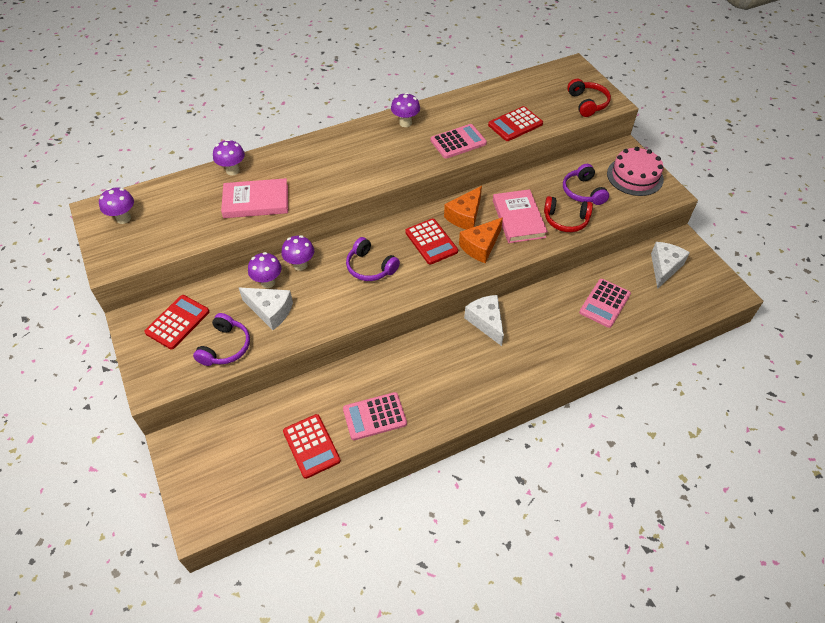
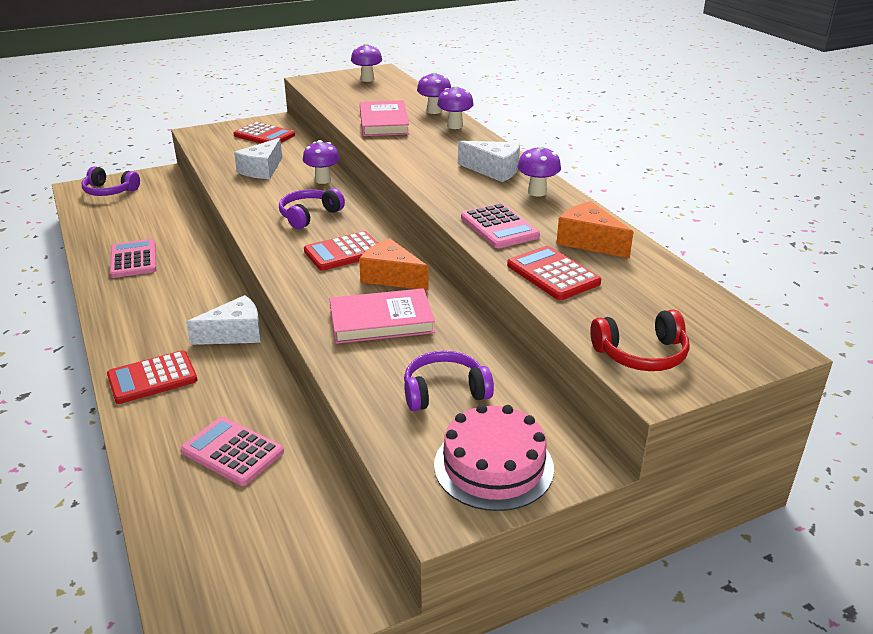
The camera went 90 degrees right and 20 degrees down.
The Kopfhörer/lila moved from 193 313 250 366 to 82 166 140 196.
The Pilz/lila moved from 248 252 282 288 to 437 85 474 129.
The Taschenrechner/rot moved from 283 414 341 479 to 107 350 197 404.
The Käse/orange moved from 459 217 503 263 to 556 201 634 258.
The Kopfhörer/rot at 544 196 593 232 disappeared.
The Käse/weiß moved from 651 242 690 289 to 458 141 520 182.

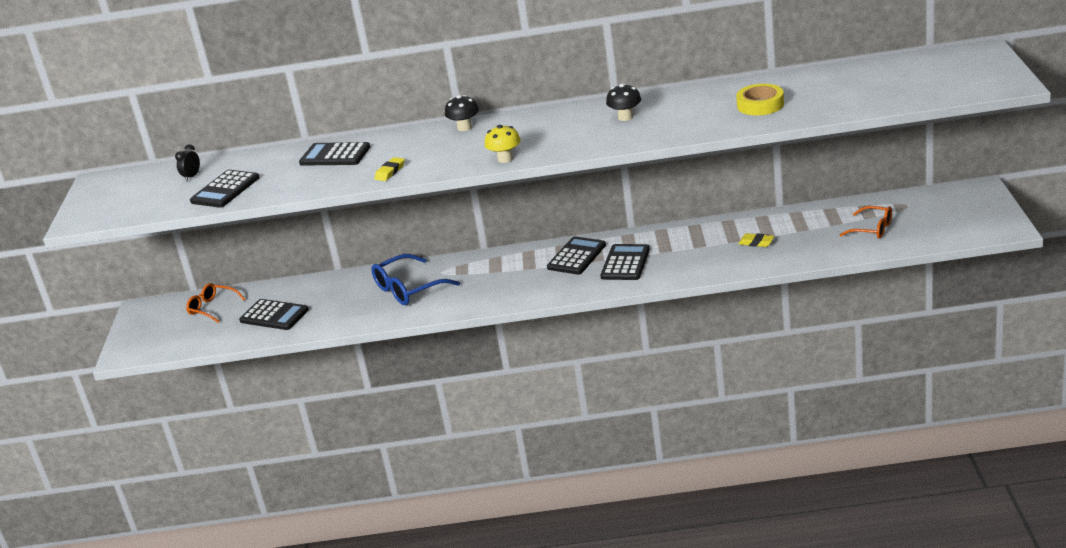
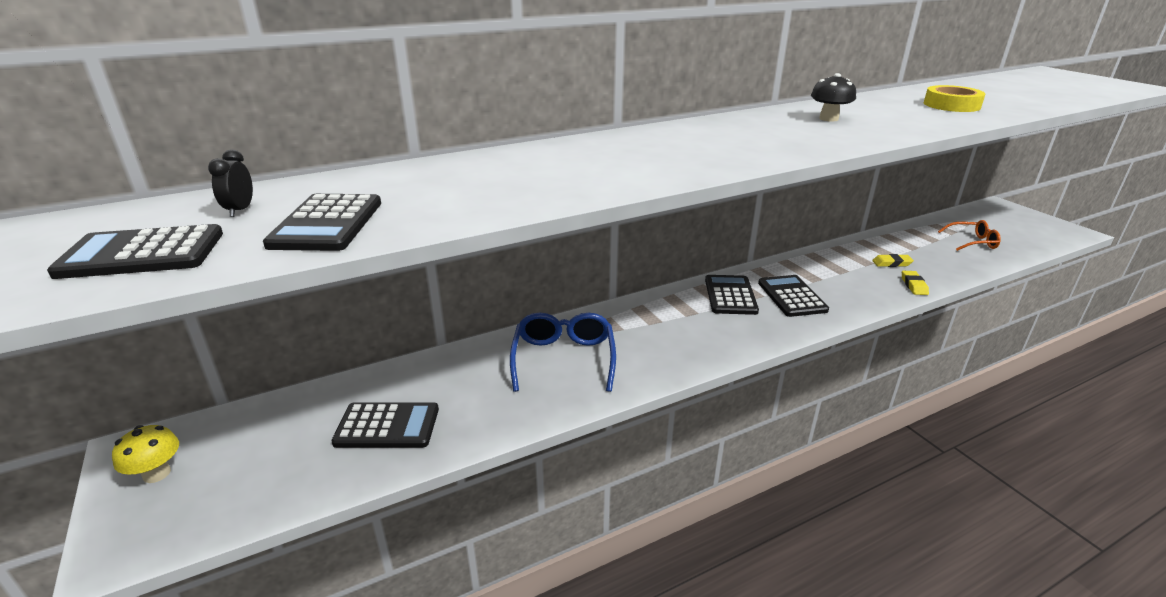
The camera went 30 degrees left and 0 degrees up.
The Brille/orange at 186 283 246 323 disappeared.
The Taschenrechner/schwarz moved from 299 142 370 166 to 47 224 223 279.
The Brille/blau at 371 254 460 305 turned 150 degrees clockwise.
The Radiergummi/gelb moved from 374 157 405 181 to 902 271 929 295.
The Pilz/schwarz at 445 95 479 131 disappeared.
The Pilz/gelb moved from 485 125 521 163 to 112 425 179 483.

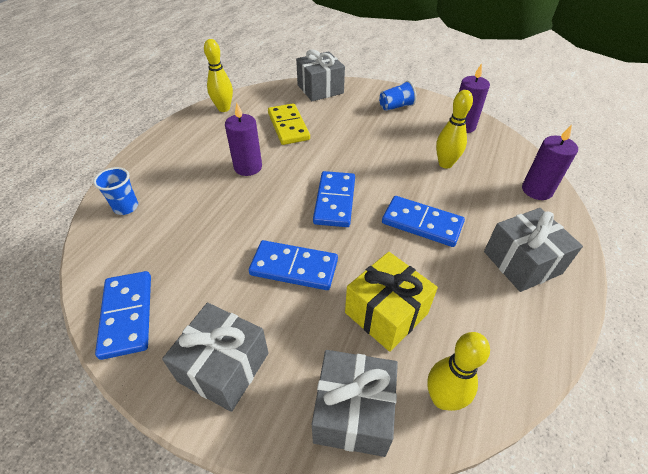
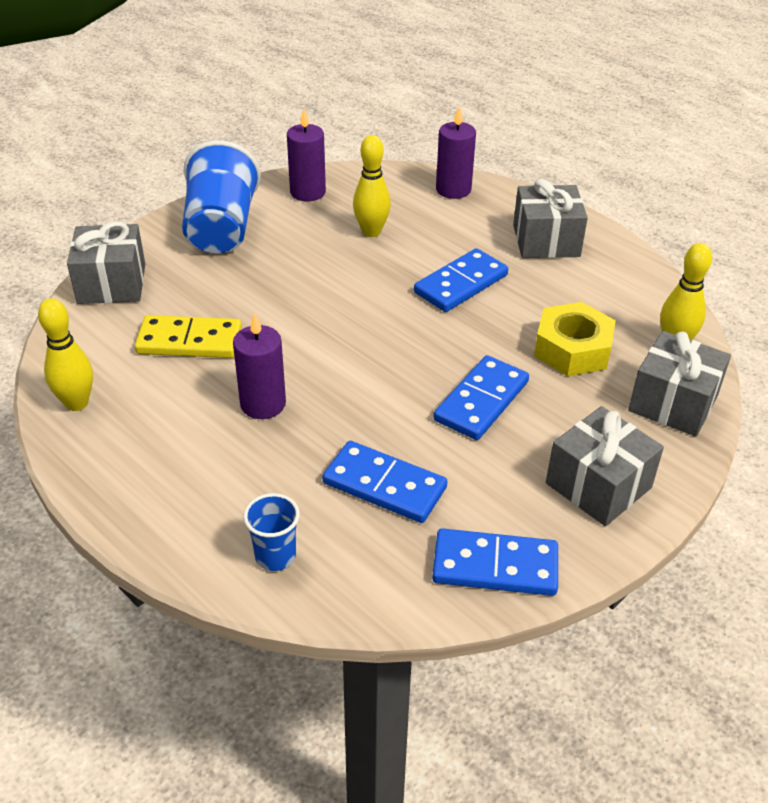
The camera went 70 degrees left and 5 degrees down.
The Dominostein/blau moved from 313 171 355 227 to 323 441 447 523.
The Geschenk/gelb at 345 252 438 352 was replaced by the Sechskantmutter/gelb at 534 302 616 376.
The Becher/blau at 379 81 416 111 changed to 2.02 times the size.

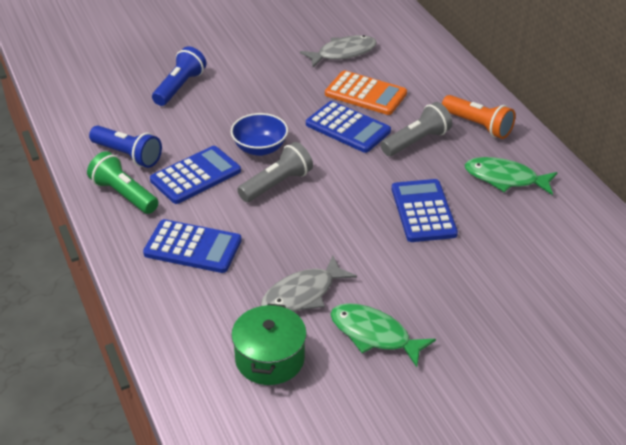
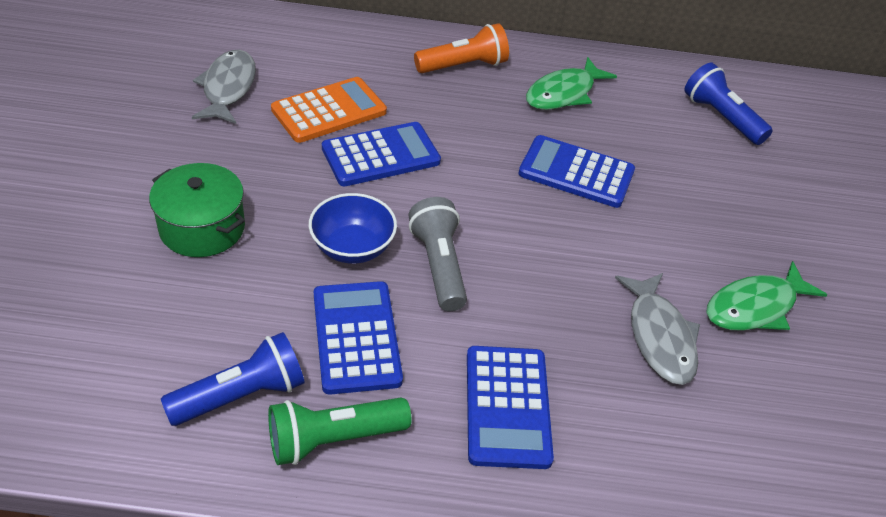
The camera went 65 degrees left and 5 degrees up.
The Taschenrechner/blau at 143 219 242 273 turned 135 degrees clockwise.
The Taschenlampe/blau moved from 152 46 206 106 to 684 63 773 145.
The Kochtopf/grün moved from 231 303 307 385 to 149 163 245 257.
The Taschenlampe/grau at 381 102 452 156 disappeared.

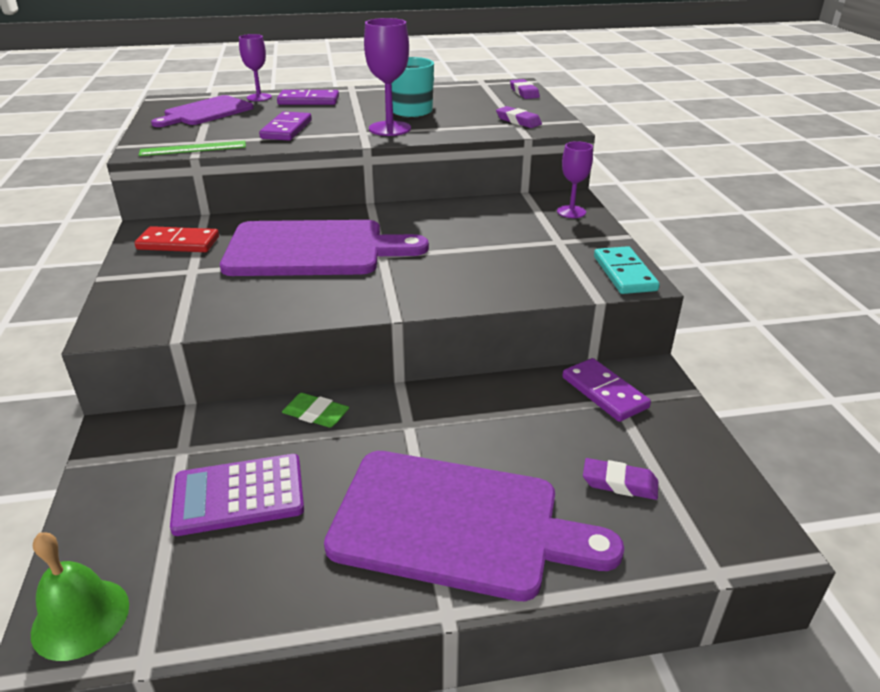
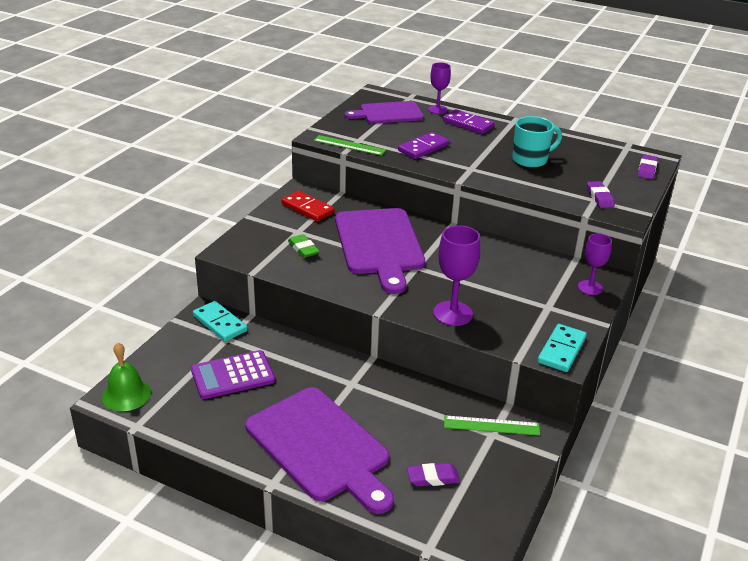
The camera went 35 degrees right and 0 degrees up.
The Taschenrechner/lila at 170 454 304 536 turned 45 degrees counterclockwise.
The Schneidebrett/lila at 220 220 429 276 turned 45 degrees clockwise.
The Radiergummi/grün moved from 282 393 349 428 to 288 234 319 258.
The Kelch/lila moved from 364 18 411 136 to 433 225 480 326.
The Dominostein/lila at 562 358 651 422 was replaced by the Lineal/grün at 444 415 540 436.
The Radiergummi/lila at 583 458 658 500 turned 60 degrees counterclockwise.
The Dominostein/türkis at 193 301 248 342 appeared.

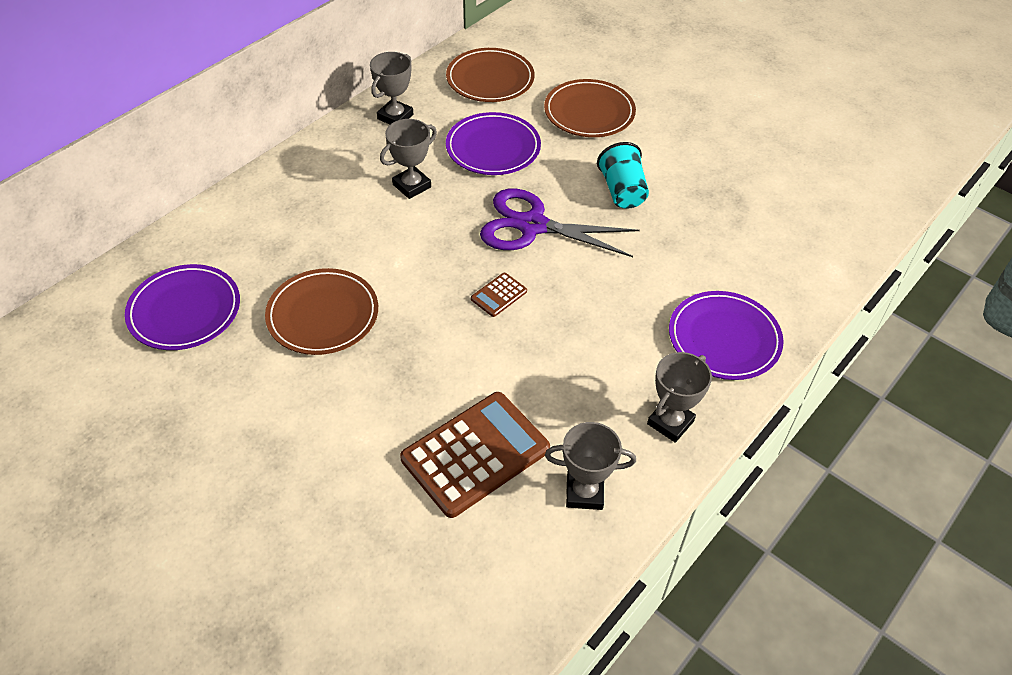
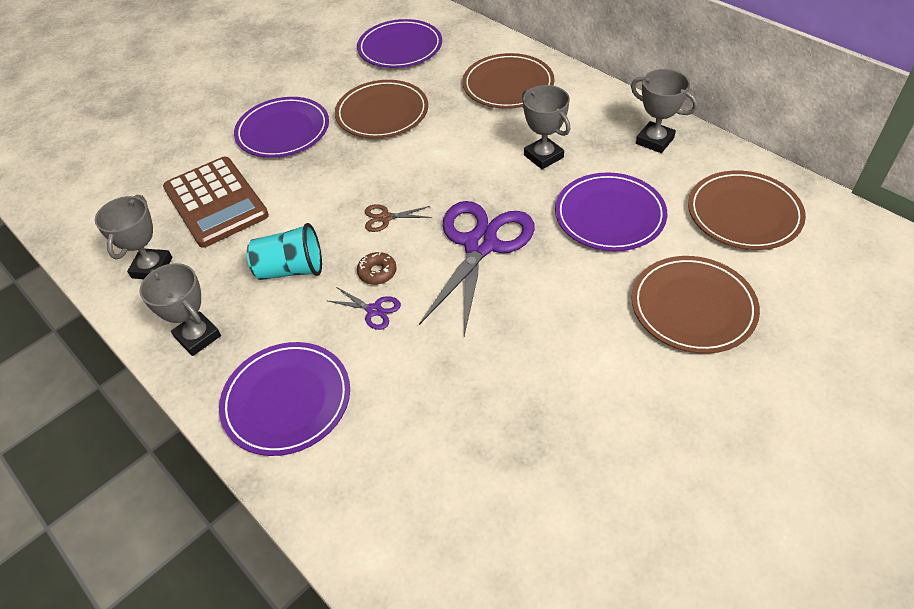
The camera went 100 degrees right and 0 degrees up.
The Taschenrechner/braun at 471 273 527 317 was replaced by the Schere/braun at 365 204 432 232.
The Becher/türkis moved from 597 142 649 209 to 247 223 322 280.
The Teller/lila at 234 97 329 158 appeared.
The Schere/lila at 328 287 401 330 appeared.
The Donut/braun at 357 252 397 285 appeared.
The Teller/braun at 462 53 554 109 appeared.

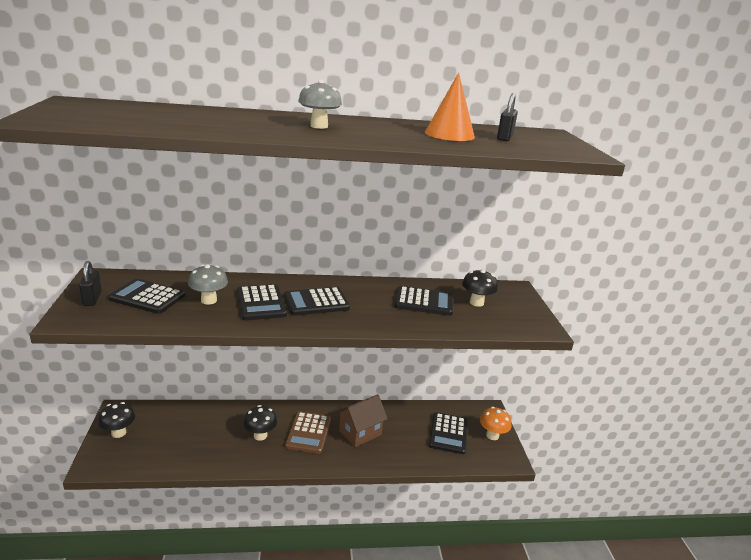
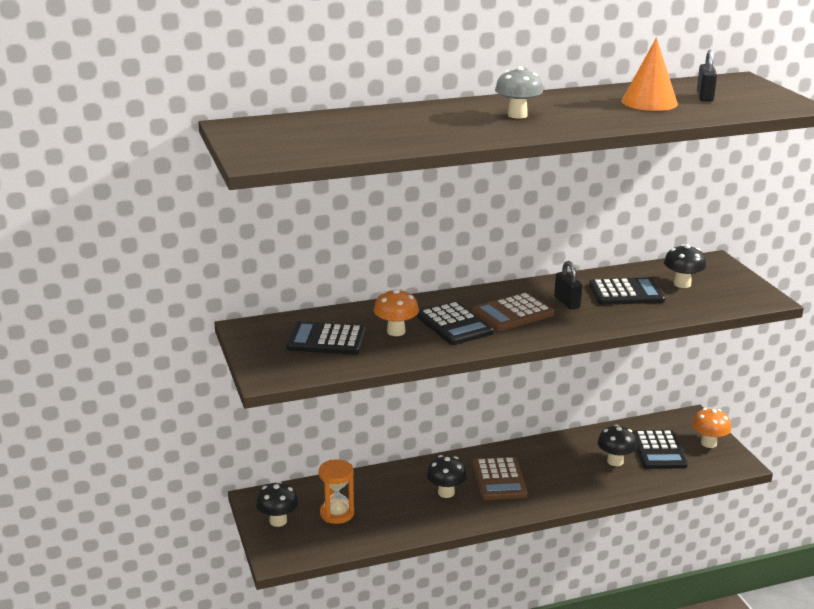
The camera went 10 degrees left and 0 degrees up.
The Vorhängeschloss/schwarz moved from 79 261 102 306 to 554 261 582 310.
The Pilz/grau at 188 264 228 305 became the Pilz/orange at 374 289 419 336.
The Taschenrechner/schwarz at 284 287 350 316 became the Taschenrechner/braun at 472 292 554 331.
The Haus/braun at 337 394 388 447 disappeared.
The Sanduhr/orange at 319 459 354 524 appeared.
The Pilz/schwarz at 597 424 637 466 appeared.

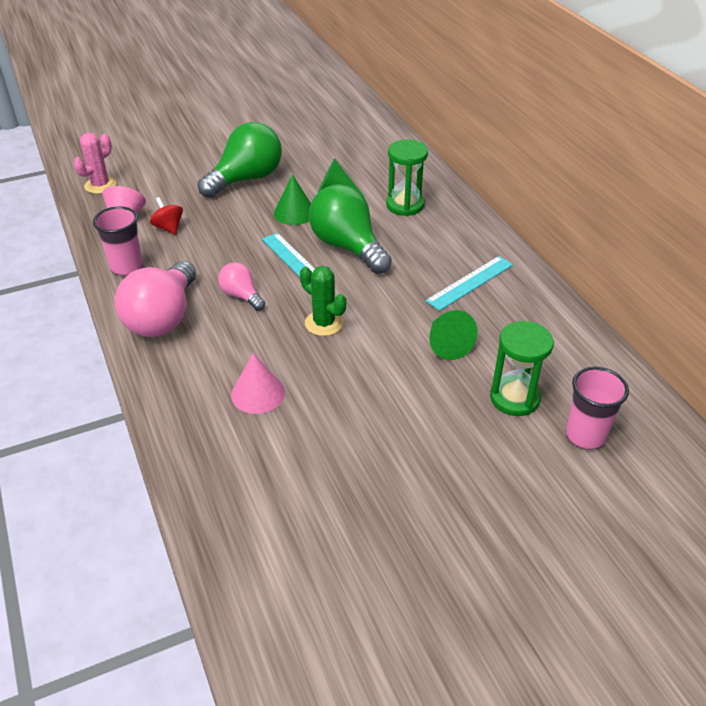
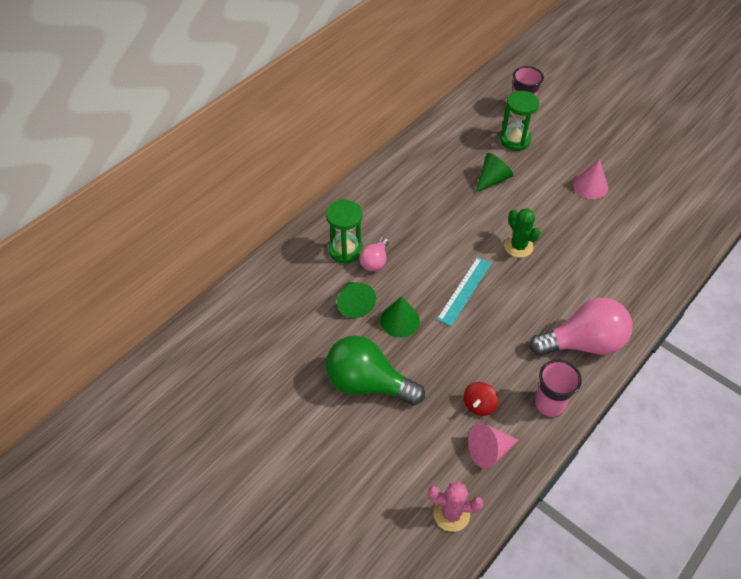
The camera went 115 degrees left and 10 degrees up.
The Glühbirne/rosa moved from 218 262 265 311 to 359 237 389 271.
The Kegel/rosa moved from 231 353 285 414 to 573 160 608 199.
The Kaktus/grün at 300 266 346 336 turned 45 degrees counterclockwise.
The Glühbirne/grün at 309 184 392 274 disappeared.
The Lineal/türkis at 425 256 513 311 disappeared.

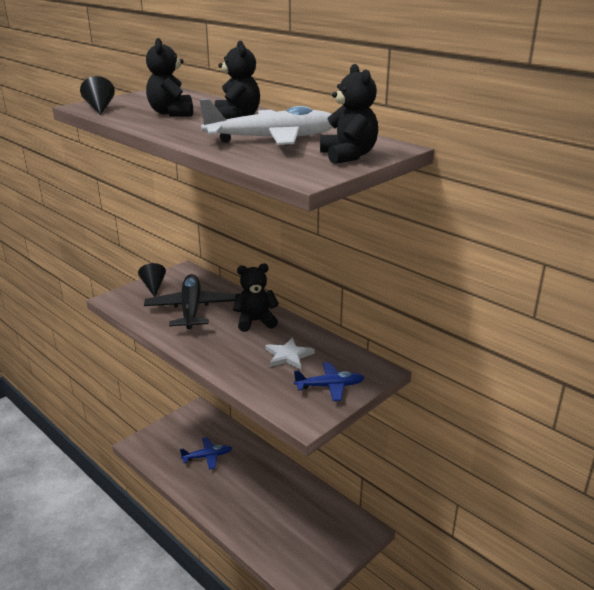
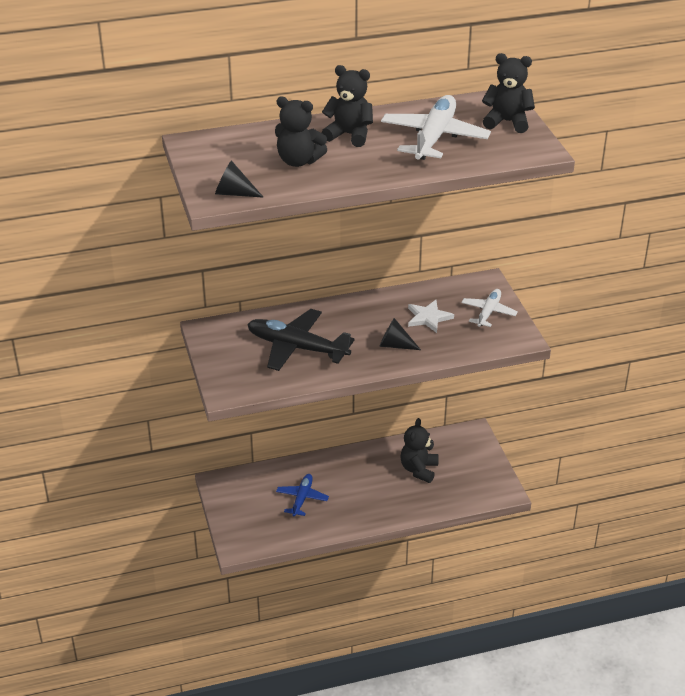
The camera went 60 degrees left and 10 degrees up.
The Kegel/schwarz moved from 138 263 166 297 to 379 318 421 350.
The Teddybär/schwarz moved from 233 263 279 332 to 400 418 438 483.
The Flugzeug/blau at 294 362 365 401 became the Flugzeug/weiß at 461 289 518 327.

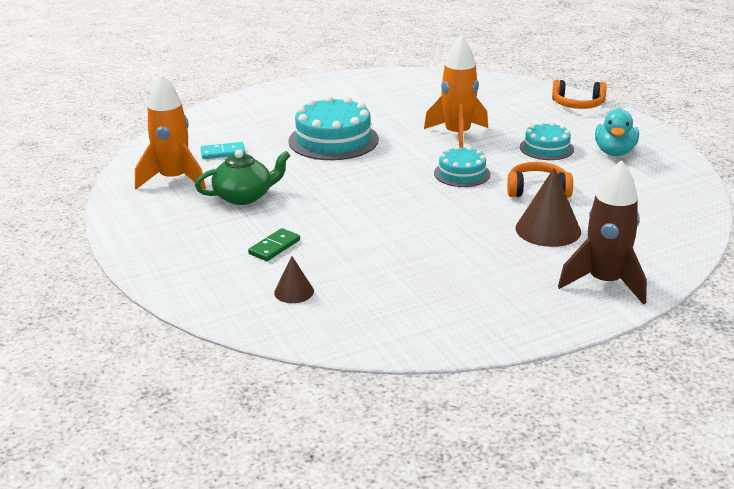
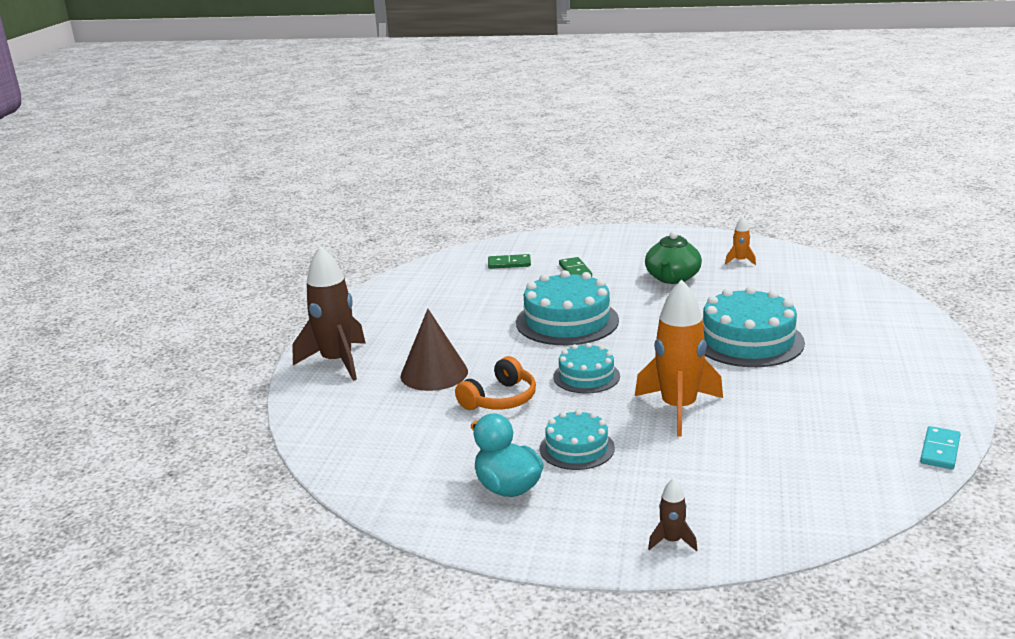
The camera went 130 degrees right and 5 degrees down.
The Rakete/orange at 135 73 206 189 changed to 0.44 times the size.
The Dominostein/türkis moved from 200 142 246 159 to 920 426 961 469.
The Kegel/braun at 274 256 314 303 was replaced by the Dominostein/grün at 488 254 531 269.
The Kopfhörer/orange at 552 80 607 109 was replaced by the Rakete/braun at 648 478 697 551.
The Kuchen/türkis at 516 270 619 345 appeared.

